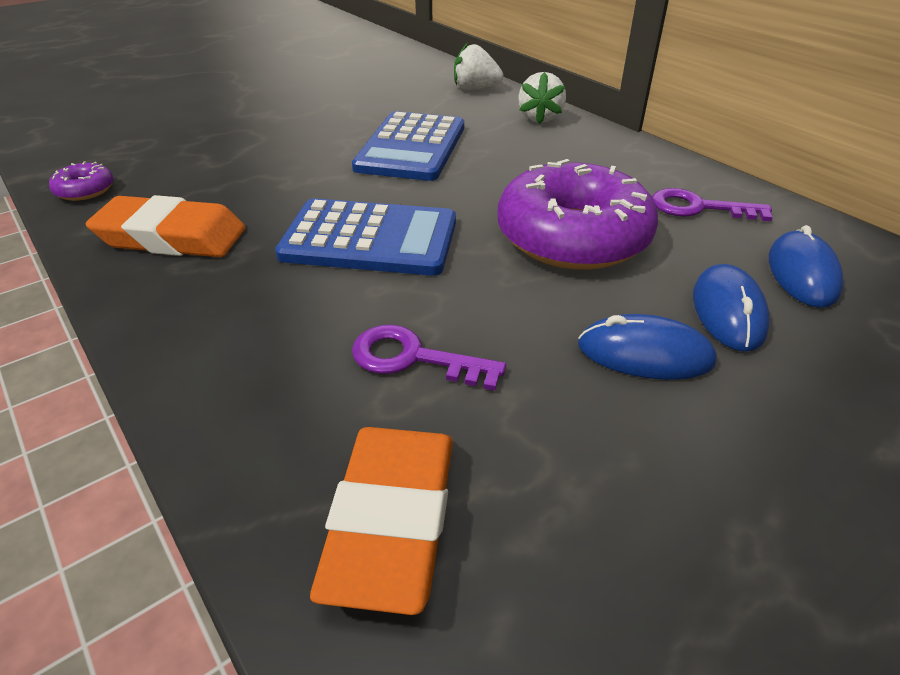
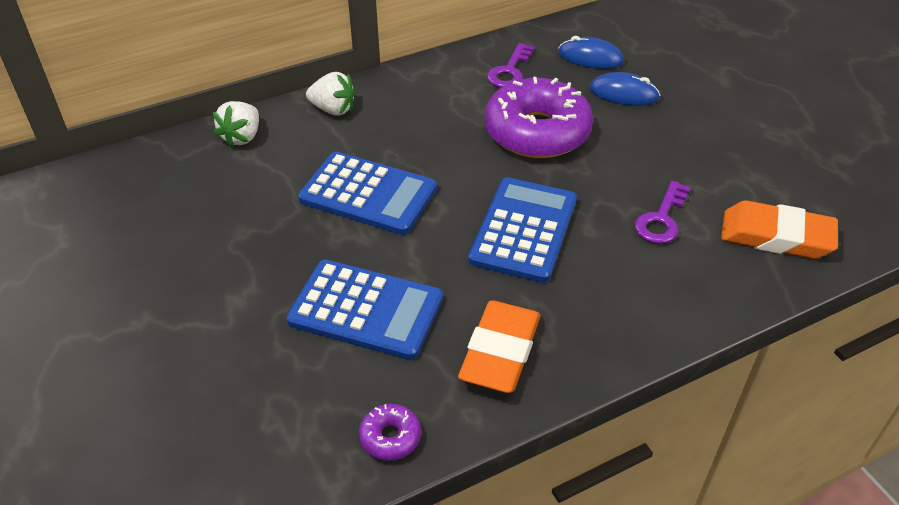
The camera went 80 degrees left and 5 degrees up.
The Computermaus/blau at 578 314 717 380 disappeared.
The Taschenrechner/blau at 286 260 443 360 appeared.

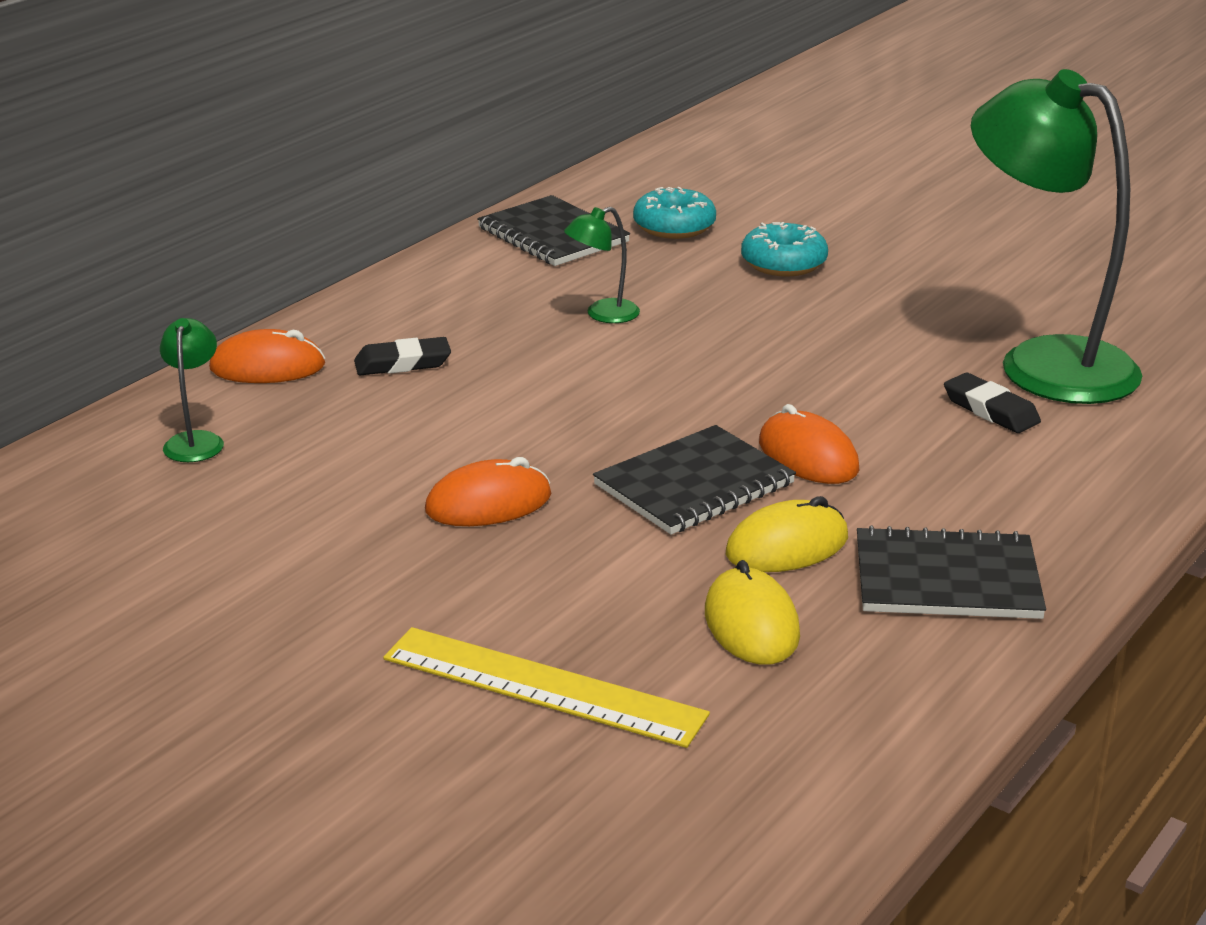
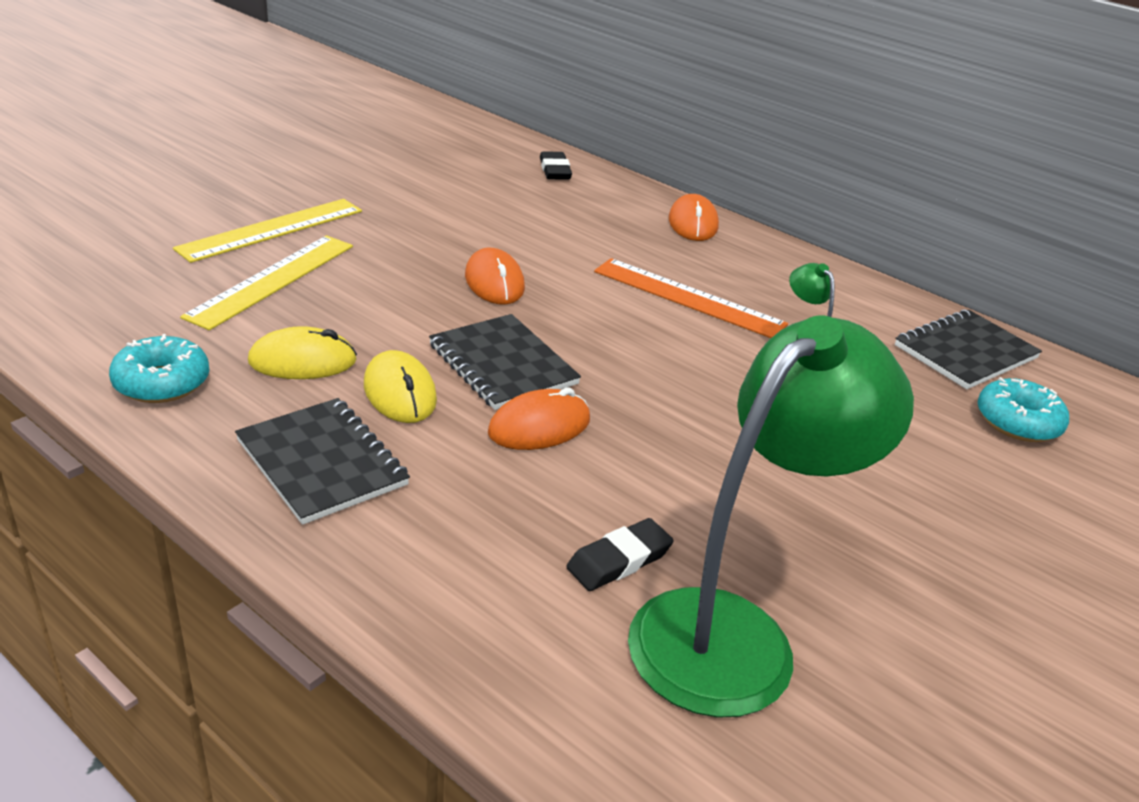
The camera went 90 degrees right and 5 degrees up.
The Lampe/grün at 160 318 224 462 disappeared.
The Radiergummi/schwarz moved from 354 337 451 375 to 540 151 572 180.
The Donut/türkis moved from 741 222 828 276 to 109 334 210 403.
The Notizbuch/schwarz at 857 525 1046 619 turned 45 degrees counterclockwise.
The Lineal/gelb at 173 199 362 263 appeared.
The Lineal/orange at 594 258 788 338 appeared.

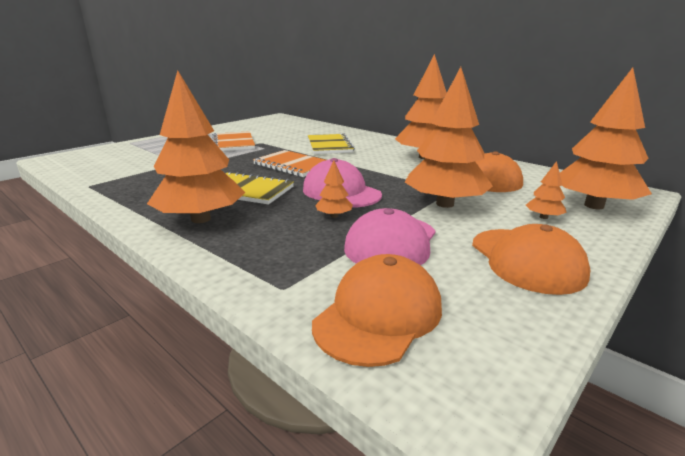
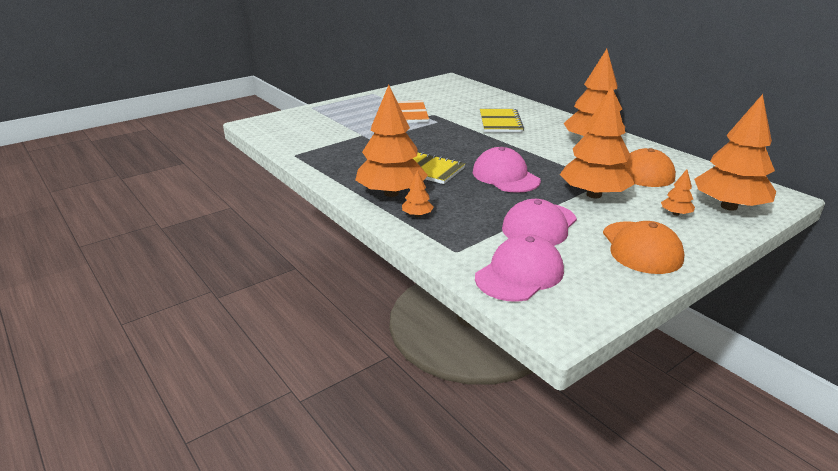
The camera went 10 degrees right and 5 degrees up.
The Notizbuch/orange at 253 150 326 177 disappeared.
The Kappe/orange at 312 254 442 367 became the Kappe/rosa at 475 234 564 302.
The Baum/orange moved from 315 160 353 218 to 402 170 434 217.

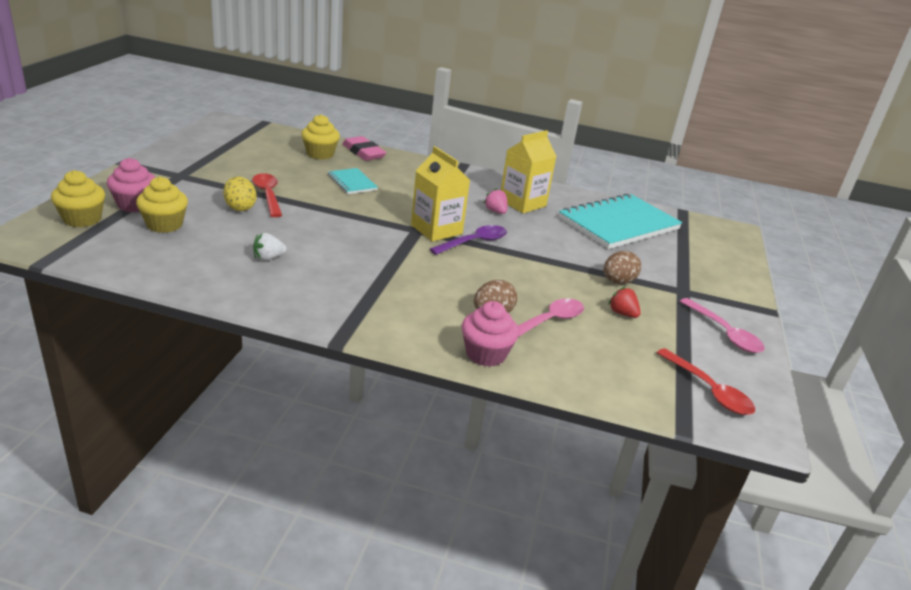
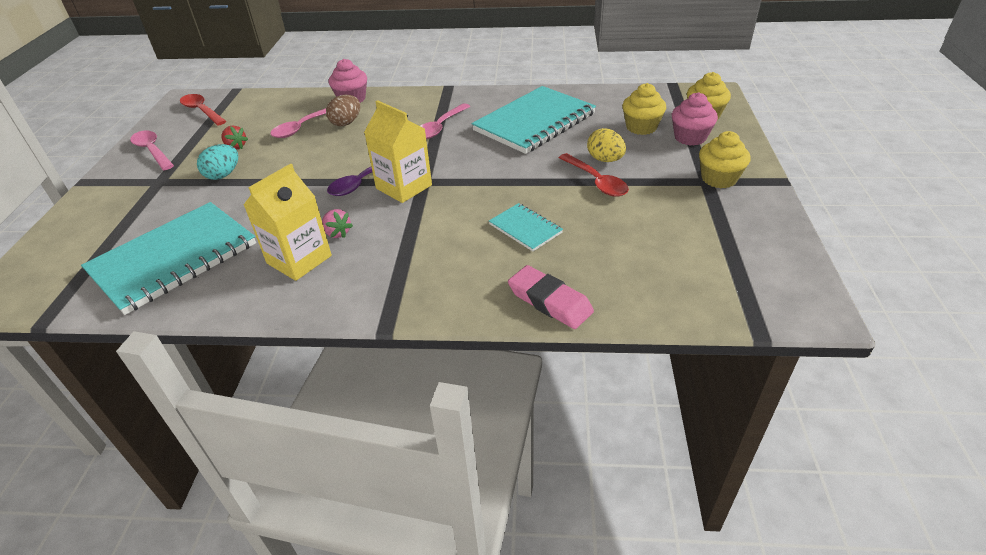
The camera went 175 degrees right and 10 degrees up.
The Erdbeere/weiß at 253 233 286 261 was replaced by the Notizbuch/türkis at 472 86 596 154.
The Muffin/gelb moved from 301 114 340 160 to 699 131 751 188.
The Ei/braun at 604 251 641 284 became the Ei/türkis at 197 144 238 180.
The Löffel/rosa at 421 103 470 139 appeared.

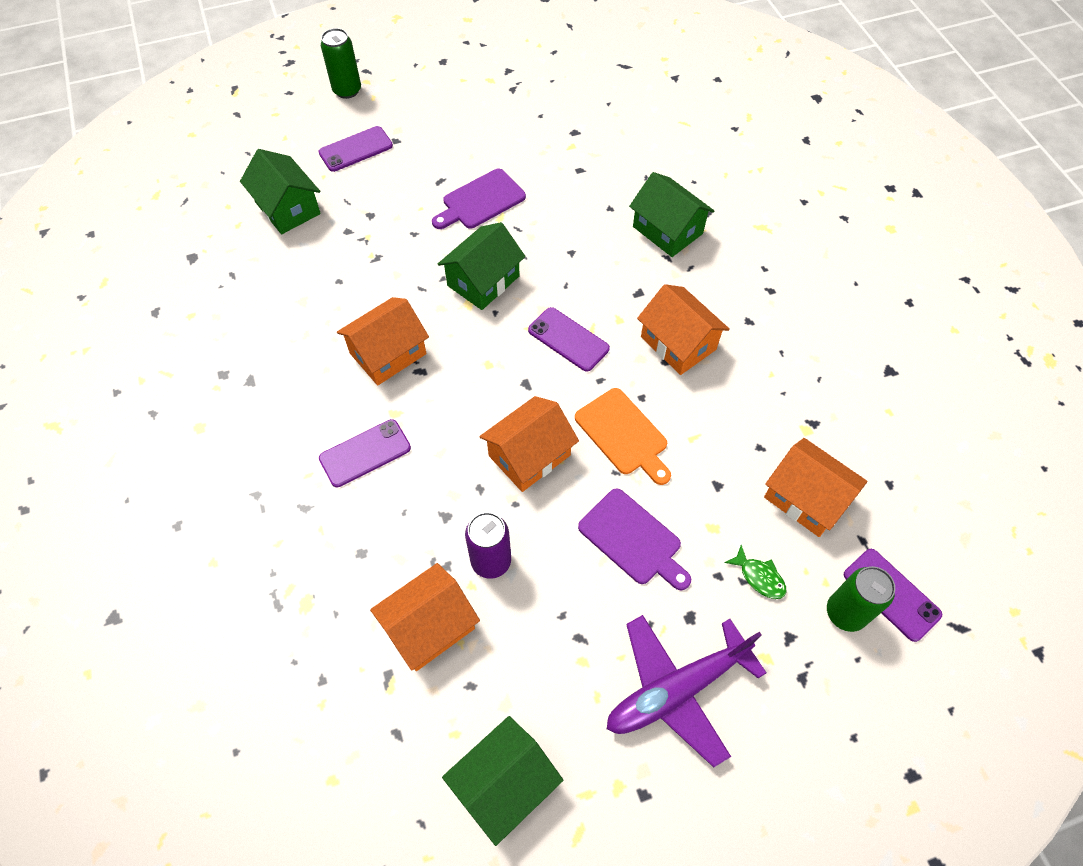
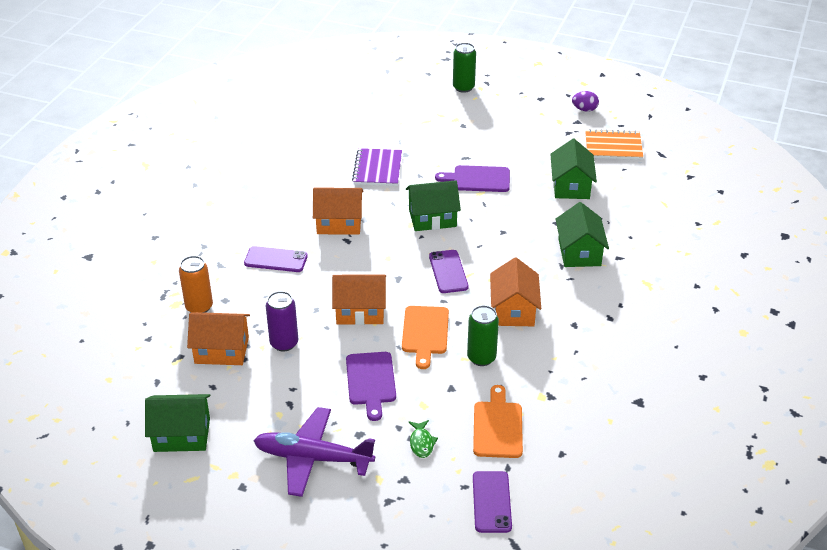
The camera went 40 degrees right and 20 degrees down.
The Haus/grün moved from 240 149 321 234 to 551 139 597 199.
The Handy/lila at 318 126 393 172 disappeared.
The Haus/orange at 764 438 868 537 was replaced by the Schneidebrett/orange at 473 385 523 458.
The Dose/grün moved from 827 566 895 632 to 467 305 499 366.
The Dose/orange at 179 256 213 313 appeared.
The Notizbuch/lila at 352 148 402 186 appeared.
The Ei/lila at 572 91 599 112 appeared.
The Notizbuch/orange at 585 129 643 160 appeared.

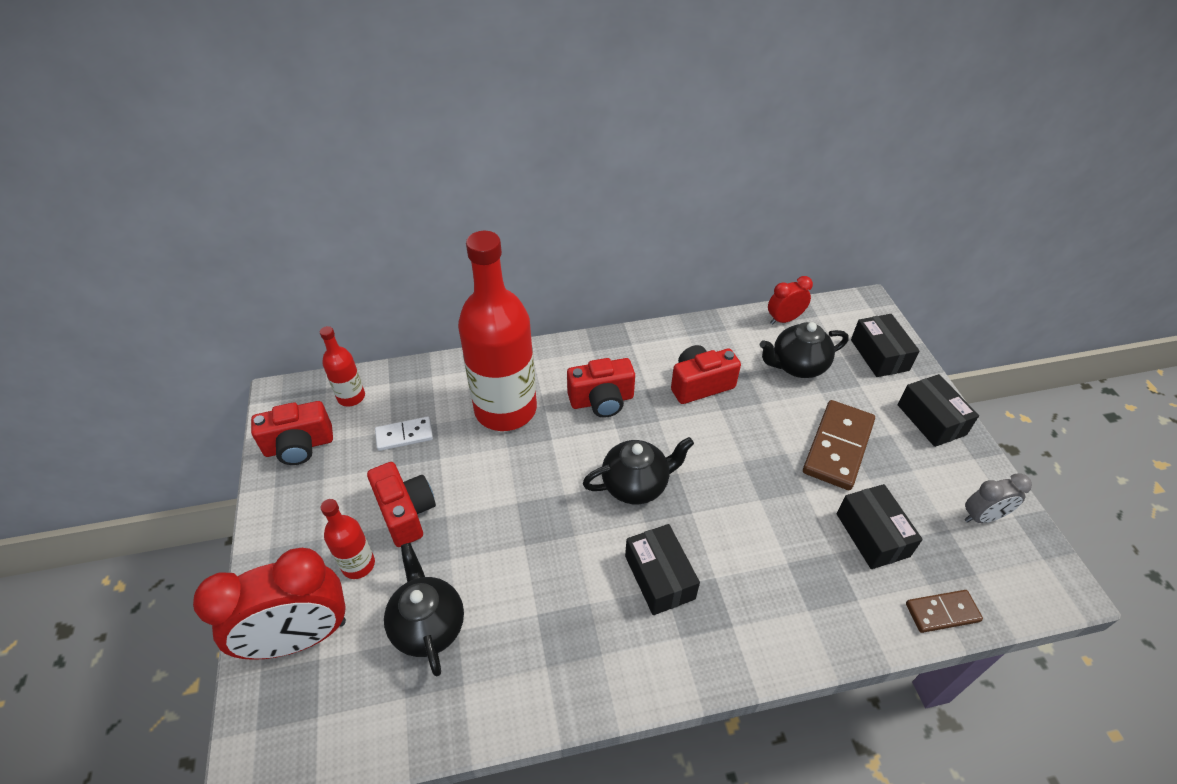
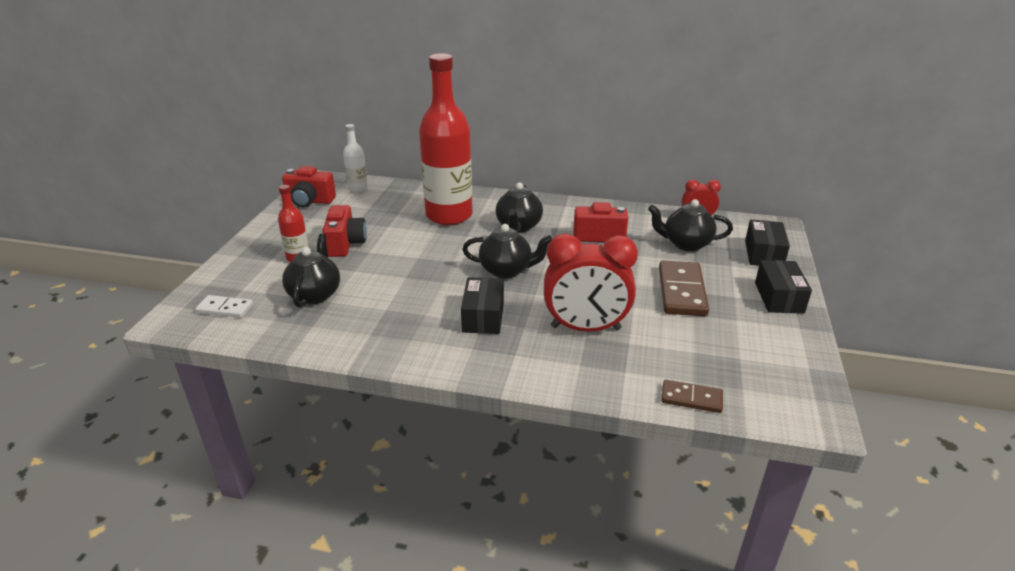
The camera went 25 degrees right and 15 degrees down.
The Wecker/rot moved from 193 548 346 660 to 544 234 638 331.
The Flasche/rot at 320 326 365 407 became the Flasche/weiß at 343 124 368 192.
The Dominostein/weiß moved from 375 416 433 451 to 195 295 253 318.
The Kamera/rot at 567 358 635 418 was replaced by the Teekanne/schwarz at 496 182 543 232.
The Dominostein/braun at 803 400 875 490 turned 45 degrees counterclockwise.
The Schachtel/schwarz at 837 484 923 569 disappeared.
The Wecker/grau at 965 473 1032 523 disappeared.

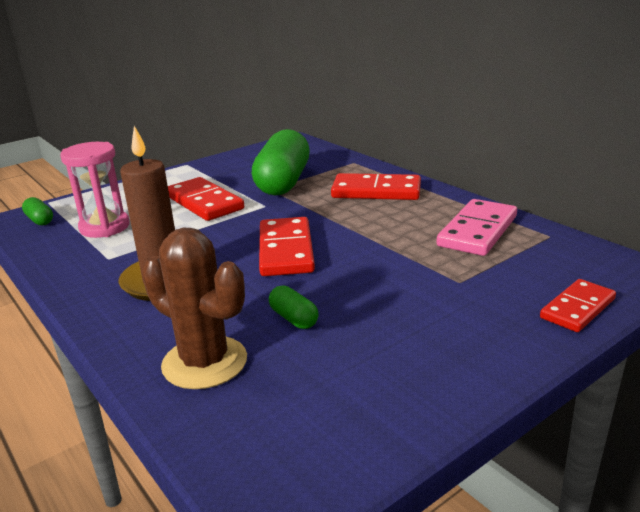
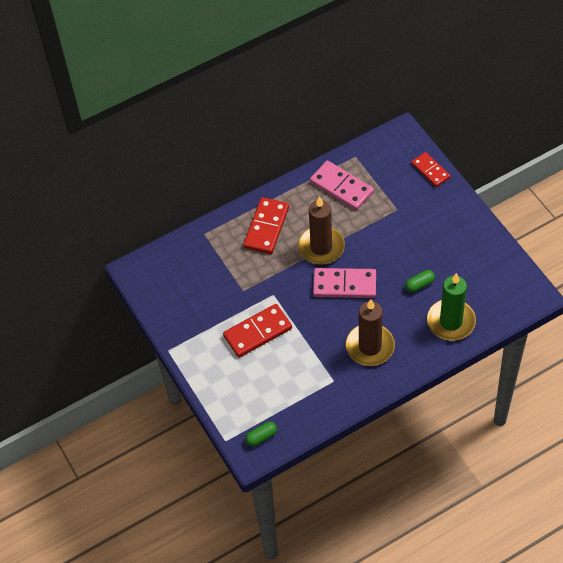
The camera went 80 degrees left and 30 degrees up.
The Sanduhr/rosa at 60 142 130 238 disappeared.
The Kaktus/braun at 142 227 247 389 was replaced by the Kerze/grün at 427 273 476 341.
The Kapsel/grün at 252 129 310 196 disappeared.
The Dominostein/rot at 259 217 315 276 became the Dominostein/rosa at 313 268 376 298.
The Kerze/braun at 298 196 345 264 appeared.

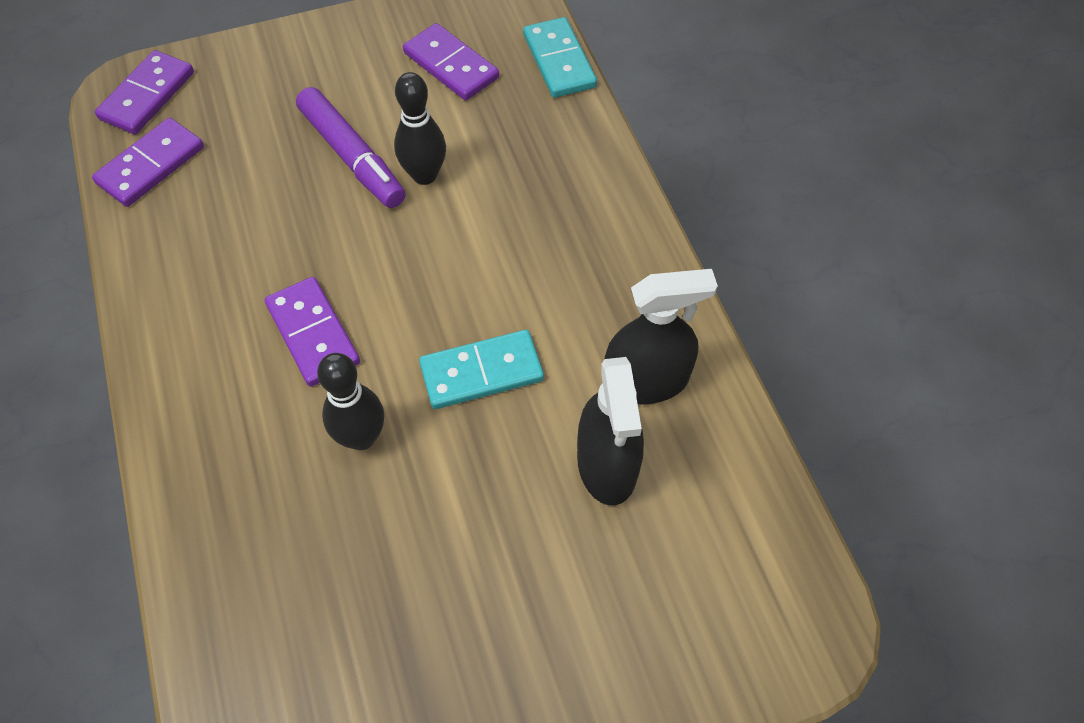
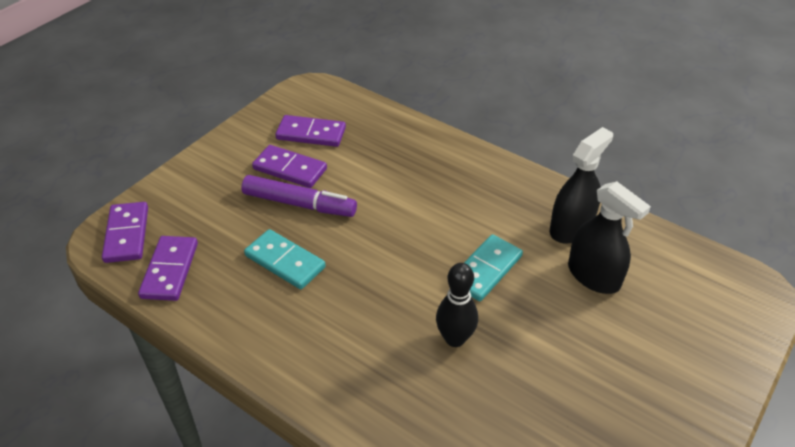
The camera went 35 degrees left and 15 degrees down.
The Dominostein/lila moved from 265 277 360 387 to 252 145 327 188.
The Bowlingkegel/schwarz at 394 72 446 185 disappeared.
The Dominostein/türkis moved from 523 17 597 98 to 244 229 326 289.

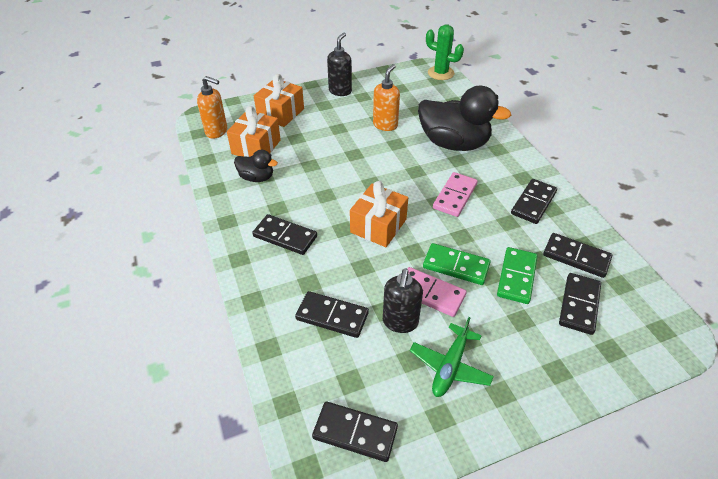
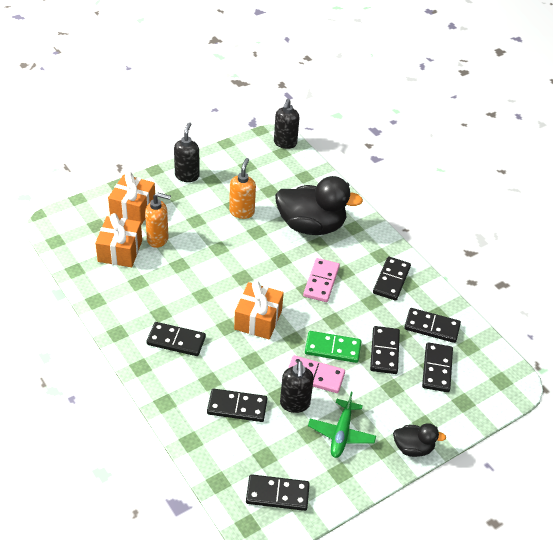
The camera went 15 degrees left and 0 degrees up.
The Seifenspender/orange moved from 197 76 227 139 to 145 192 171 248.
The Ente/schwarz moved from 234 150 278 182 to 393 423 446 457.
The Kaktus/grün at 426 24 464 80 was replaced by the Seifenspender/schwarz at 274 98 300 149.
The Dominostein/grün at 497 247 537 304 became the Dominostein/schwarz at 370 326 400 374.

